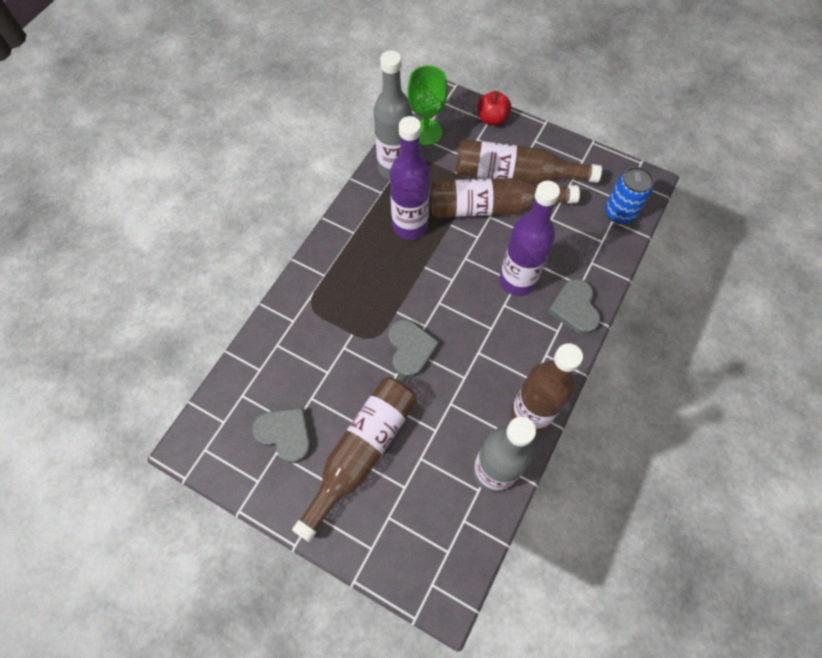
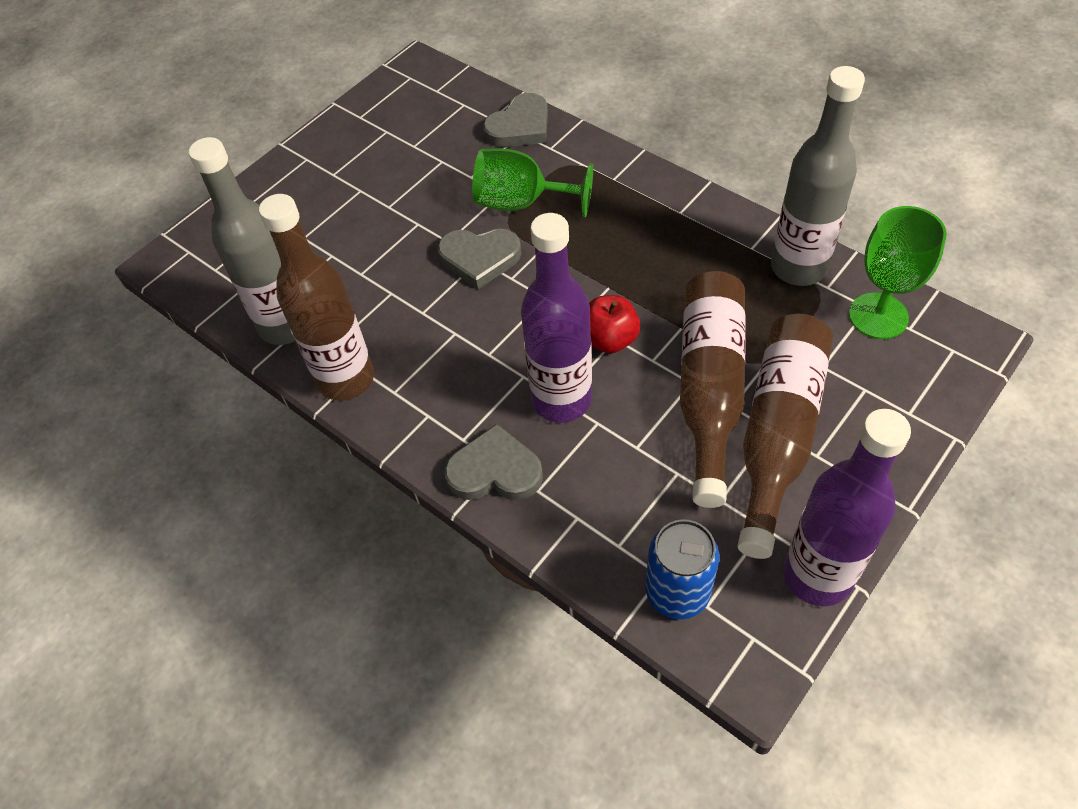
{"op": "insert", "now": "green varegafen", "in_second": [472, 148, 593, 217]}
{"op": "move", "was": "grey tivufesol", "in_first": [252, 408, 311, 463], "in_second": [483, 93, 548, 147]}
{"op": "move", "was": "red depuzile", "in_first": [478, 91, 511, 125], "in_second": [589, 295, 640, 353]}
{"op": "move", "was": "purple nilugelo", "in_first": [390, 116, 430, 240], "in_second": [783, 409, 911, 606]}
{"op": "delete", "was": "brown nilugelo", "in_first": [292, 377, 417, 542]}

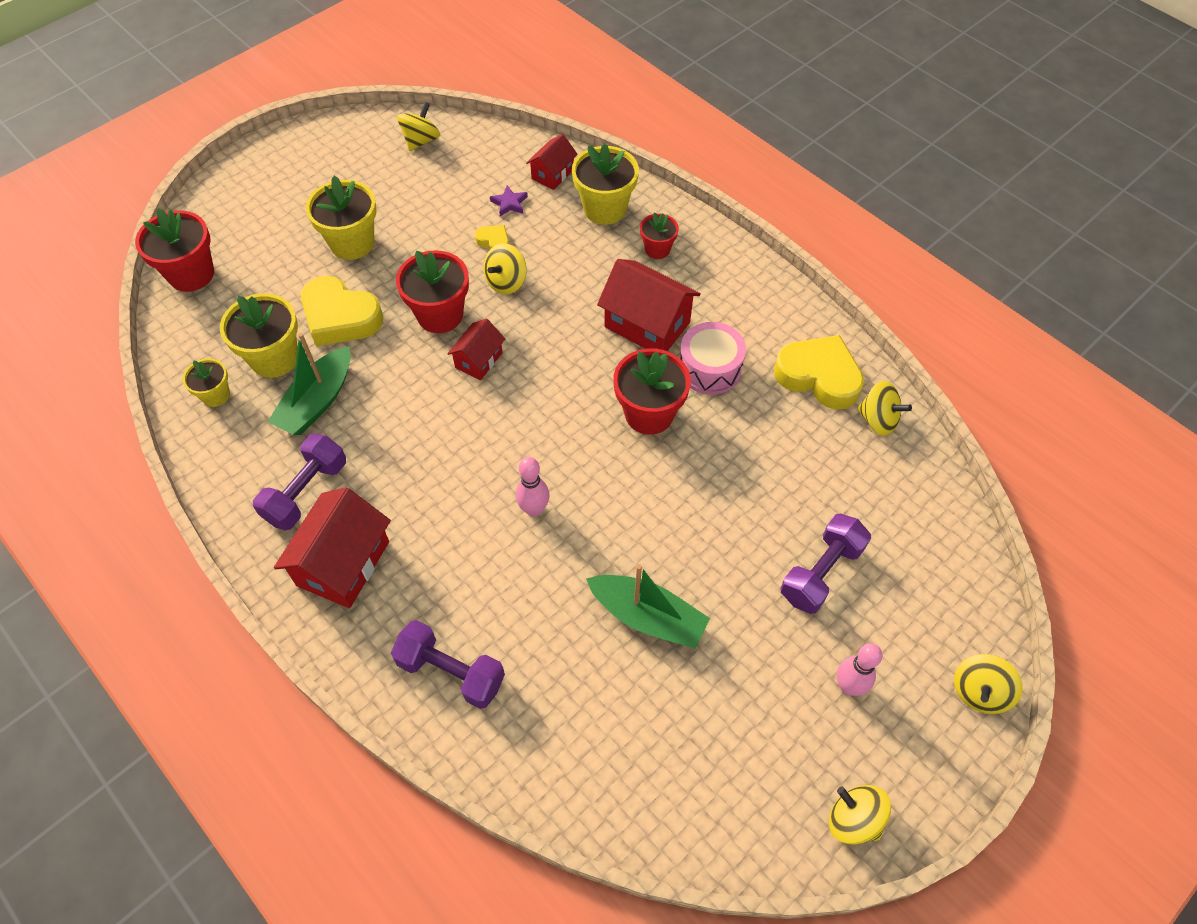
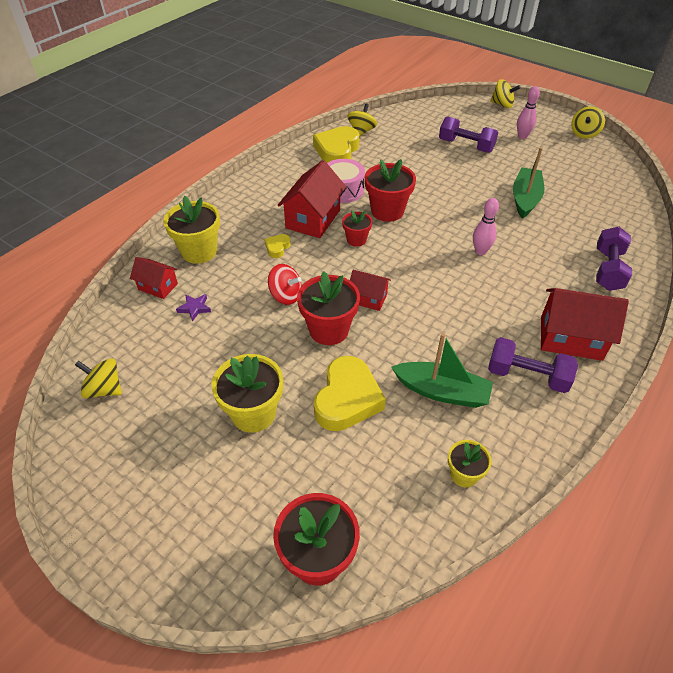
{"op": "move", "was": "yellow tivufesol", "in_first": [475, 225, 509, 249], "in_second": [265, 234, 291, 258]}
{"op": "recolor", "was": "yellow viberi", "now": "red viberi", "in_first": [483, 243, 527, 294], "in_second": [268, 264, 302, 305]}
{"op": "move", "was": "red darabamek", "in_first": [640, 213, 679, 259], "in_second": [342, 210, 372, 247]}
{"op": "delete", "was": "yellow darabamek", "in_first": [220, 293, 298, 378]}

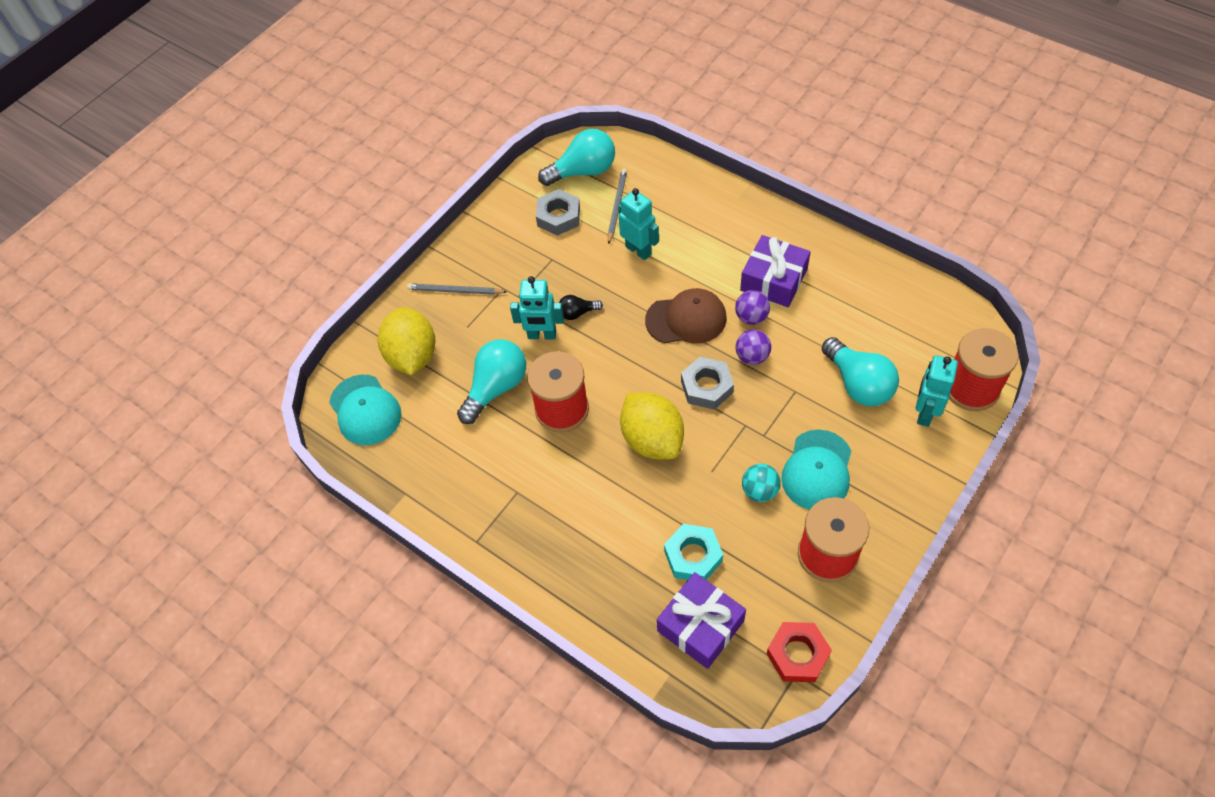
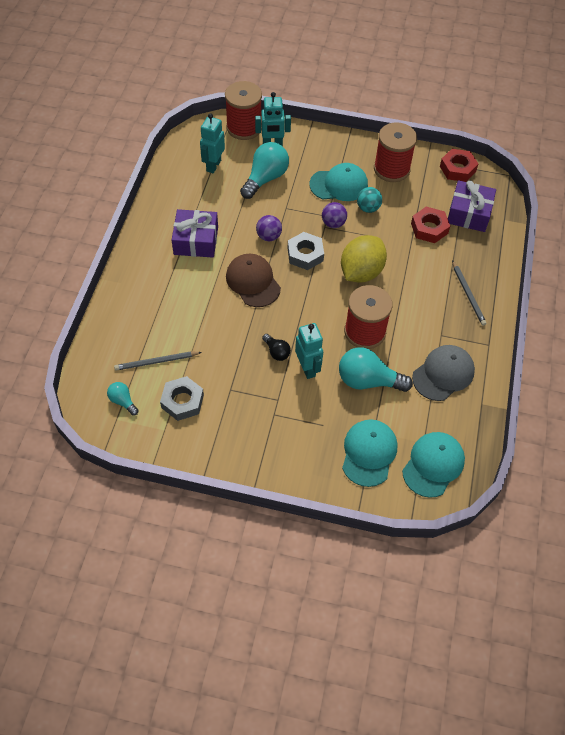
{"op": "resize", "was": "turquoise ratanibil", "in_first": [538, 129, 615, 186], "in_second": [107, 382, 139, 415], "ratio": 0.51}
{"op": "move", "was": "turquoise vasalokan", "in_first": [618, 188, 659, 260], "in_second": [200, 113, 225, 173]}
{"op": "move", "was": "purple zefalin", "in_first": [735, 290, 770, 325], "in_second": [322, 202, 347, 228]}
{"op": "replace", "was": "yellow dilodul", "now": "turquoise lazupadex", "in_first": [378, 307, 435, 375], "in_second": [342, 419, 397, 487]}
{"op": "recolor", "was": "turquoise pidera", "now": "red pidera", "in_first": [664, 524, 723, 580], "in_second": [411, 207, 450, 243]}
{"op": "insert", "now": "grey lazupadex", "in_second": [412, 345, 475, 401]}
{"op": "move", "was": "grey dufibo", "in_first": [407, 283, 507, 295], "in_second": [452, 260, 487, 326]}

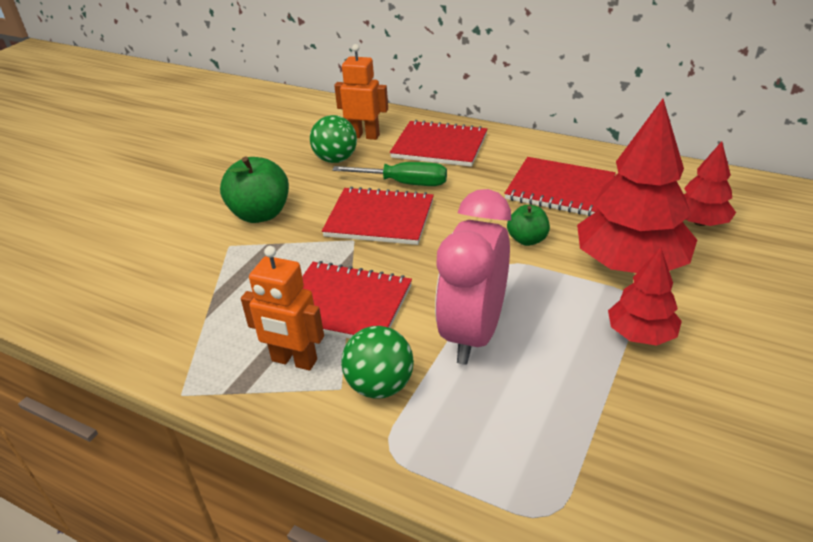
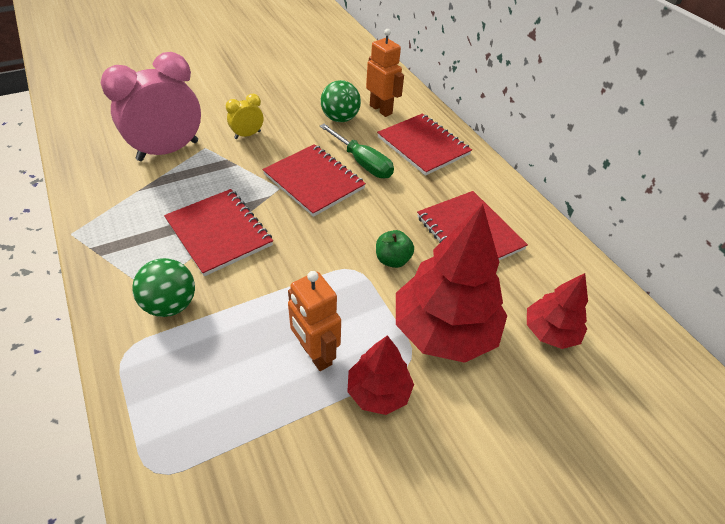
{"op": "move", "was": "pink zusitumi", "in_first": [435, 189, 511, 365], "in_second": [101, 52, 201, 161]}
{"op": "replace", "was": "green depuzile", "now": "yellow zusitumi", "in_first": [220, 157, 289, 223], "in_second": [226, 94, 263, 139]}
{"op": "move", "was": "orange vasalokan", "in_first": [241, 246, 324, 371], "in_second": [288, 271, 341, 371]}

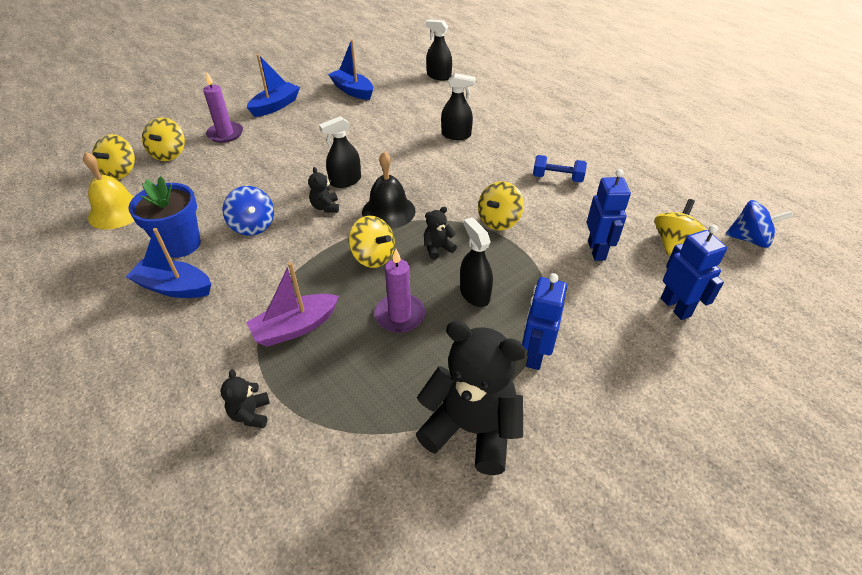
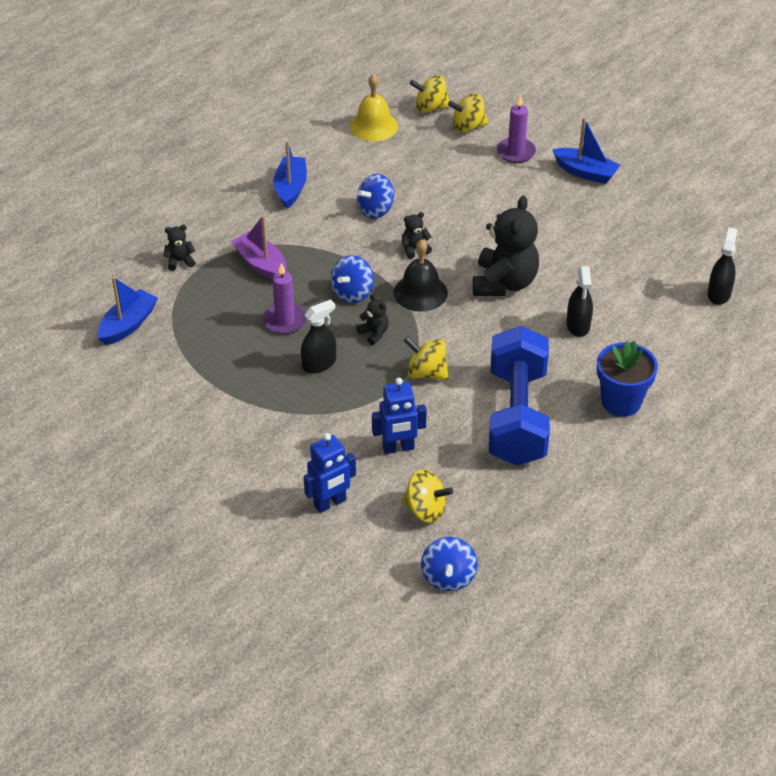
{"op": "move", "was": "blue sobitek", "in_first": [328, 39, 373, 100], "in_second": [98, 276, 158, 345]}
{"op": "recolor", "was": "yellow viberi", "now": "blue viberi", "in_first": [349, 216, 395, 268], "in_second": [330, 255, 374, 303]}
{"op": "move", "was": "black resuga", "in_first": [416, 320, 526, 475], "in_second": [473, 196, 539, 296]}
{"op": "resize", "was": "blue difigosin", "in_first": [533, 155, 587, 183], "in_second": [489, 326, 550, 466], "ratio": 2.39}
{"op": "move", "was": "blue darabamek", "in_first": [128, 176, 201, 258], "in_second": [597, 341, 658, 417]}
{"op": "delete", "was": "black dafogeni", "in_first": [319, 116, 361, 188]}
{"op": "delete", "was": "blue vasalokan", "in_first": [522, 273, 567, 370]}

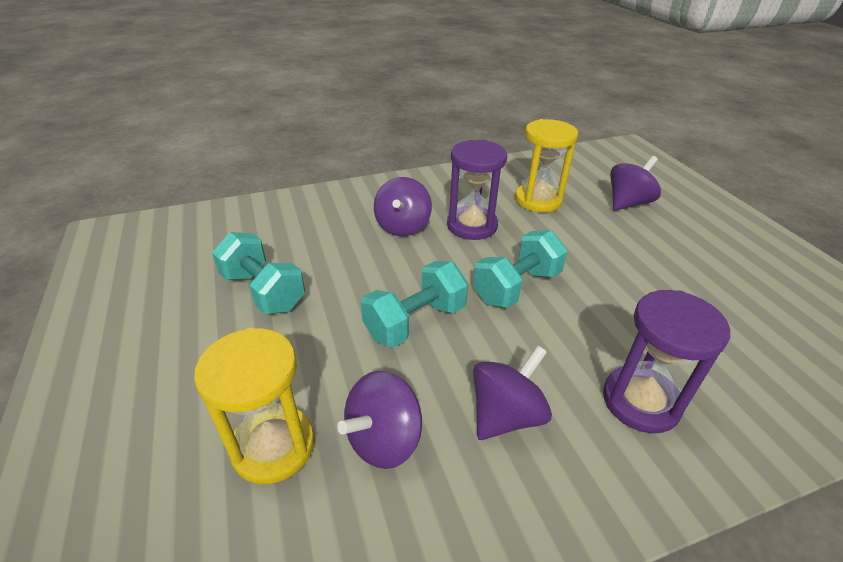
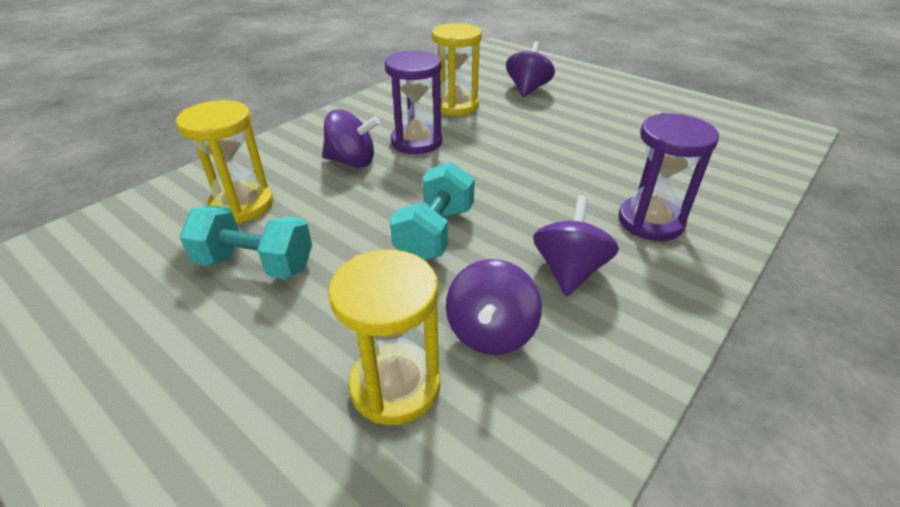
{"op": "insert", "now": "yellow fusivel", "in_second": [176, 100, 273, 223]}
{"op": "rotate", "was": "purple viberi", "in_first": [374, 177, 432, 236], "in_second": [322, 109, 380, 168], "clockwise": -60}
{"op": "delete", "was": "turquoise difigosin", "in_first": [473, 230, 568, 308]}

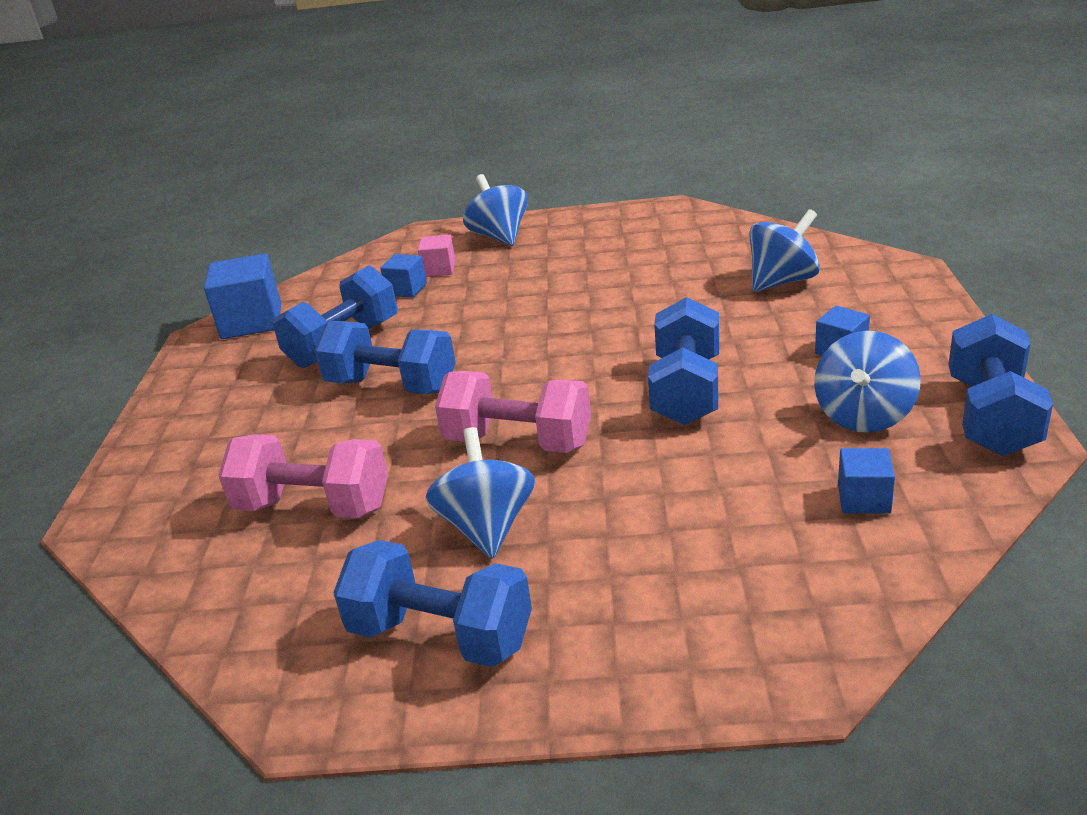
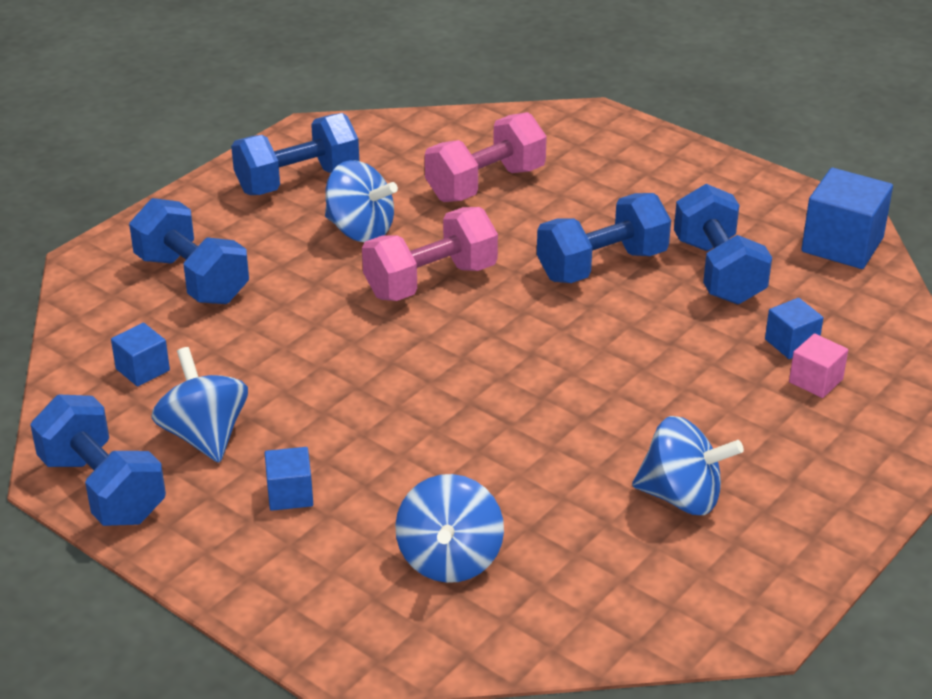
{"op": "move", "was": "blue difigosin", "in_first": [648, 297, 719, 425], "in_second": [129, 198, 249, 304]}
{"op": "move", "was": "blue viberi", "in_first": [463, 174, 528, 246], "in_second": [632, 416, 744, 515]}

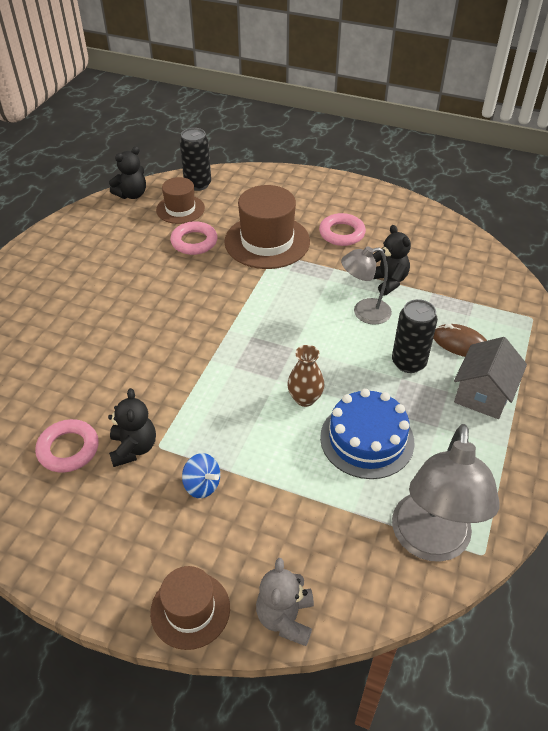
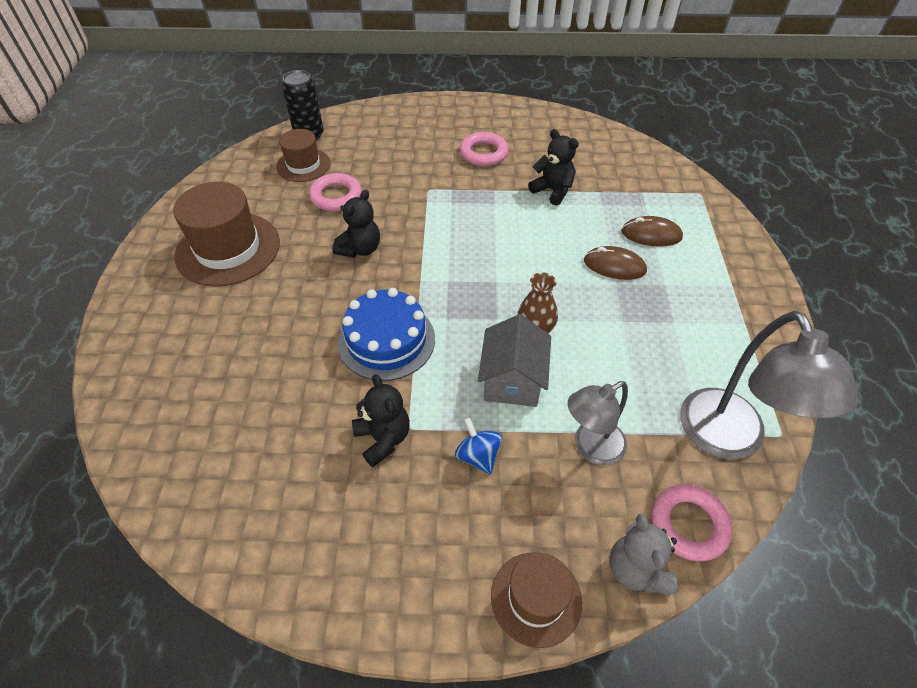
{"op": "move", "was": "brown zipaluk", "in_first": [224, 185, 310, 269], "in_second": [173, 182, 280, 287]}
{"op": "move", "was": "black resuga", "in_first": [109, 147, 146, 199], "in_second": [332, 189, 380, 258]}
{"op": "move", "was": "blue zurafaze", "in_first": [320, 389, 414, 479], "in_second": [338, 288, 435, 381]}
{"op": "rotate", "was": "blue viberi", "in_first": [182, 453, 220, 498], "in_second": [455, 417, 502, 475], "clockwise": -135}
{"op": "move", "was": "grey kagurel", "in_first": [454, 337, 527, 419], "in_second": [478, 314, 551, 407]}
{"op": "move", "was": "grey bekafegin", "in_first": [341, 246, 392, 325], "in_second": [568, 381, 628, 465]}
{"op": "replace", "was": "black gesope", "now": "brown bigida", "in_first": [392, 299, 438, 373], "in_second": [584, 246, 647, 280]}
{"op": "move", "was": "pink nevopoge", "in_first": [35, 419, 99, 473], "in_second": [652, 484, 733, 561]}

